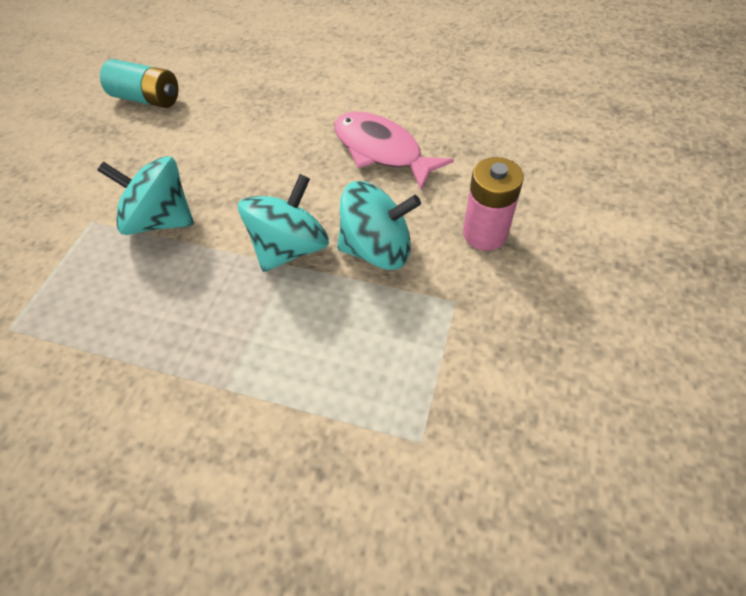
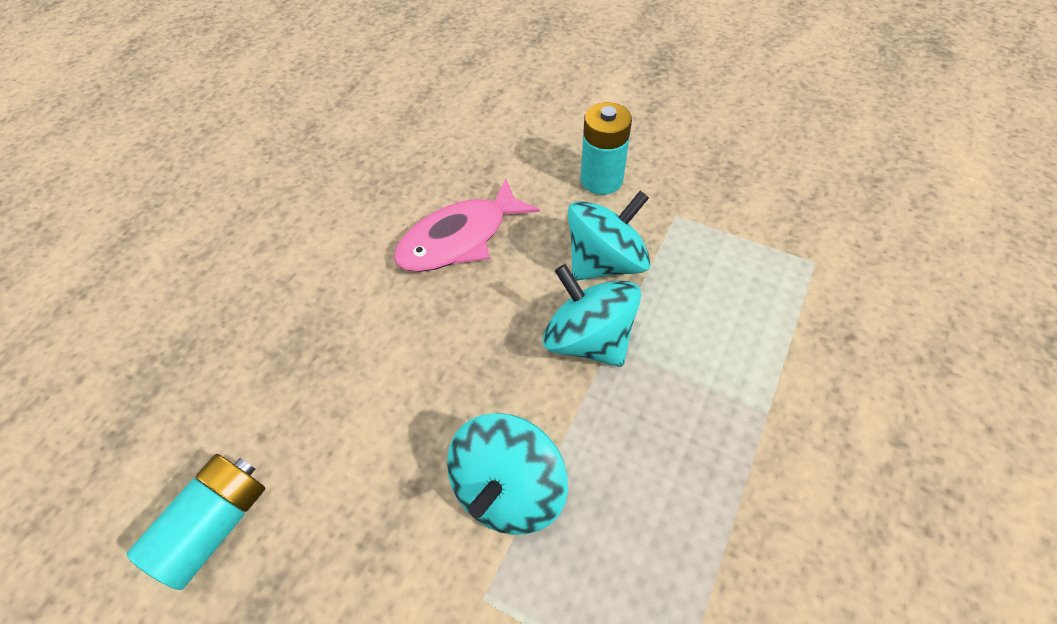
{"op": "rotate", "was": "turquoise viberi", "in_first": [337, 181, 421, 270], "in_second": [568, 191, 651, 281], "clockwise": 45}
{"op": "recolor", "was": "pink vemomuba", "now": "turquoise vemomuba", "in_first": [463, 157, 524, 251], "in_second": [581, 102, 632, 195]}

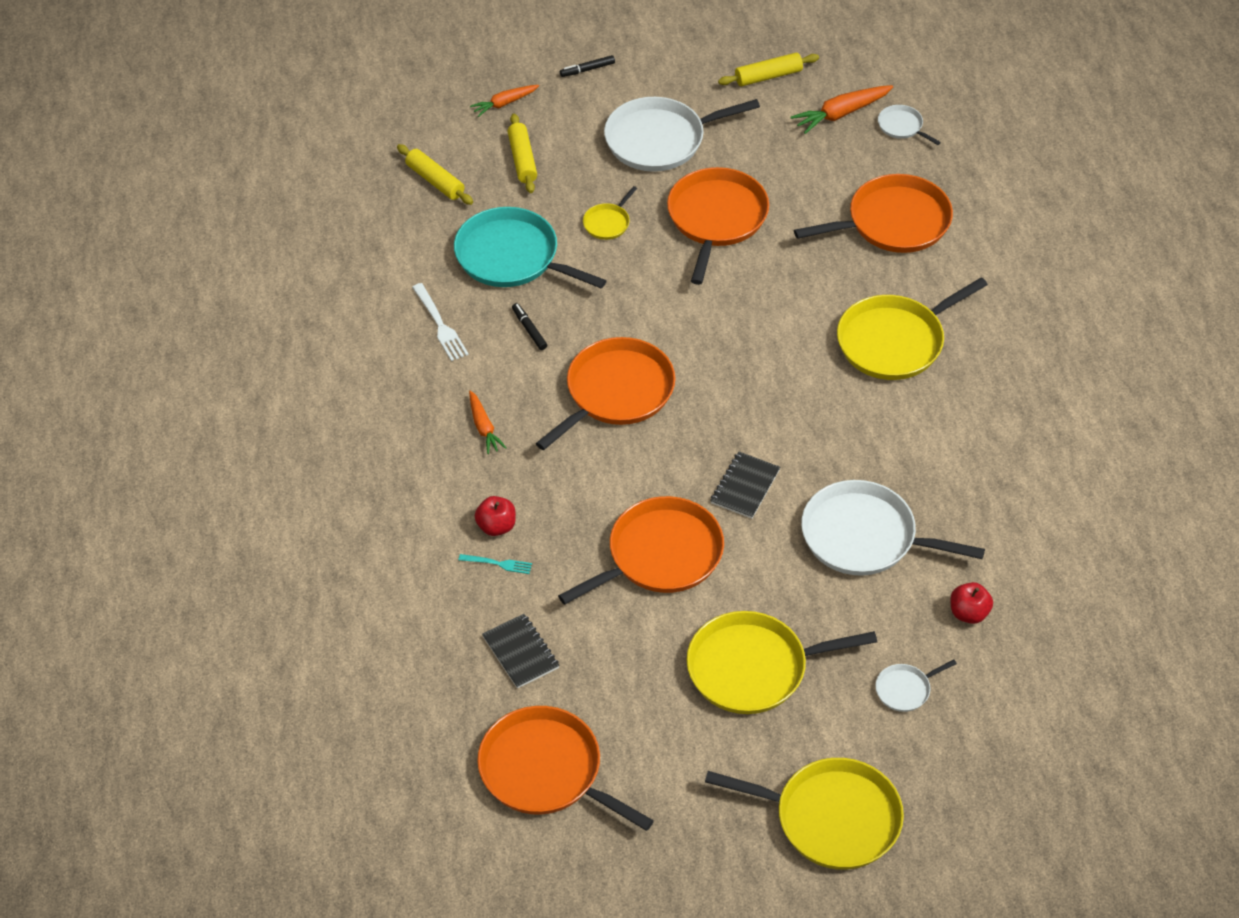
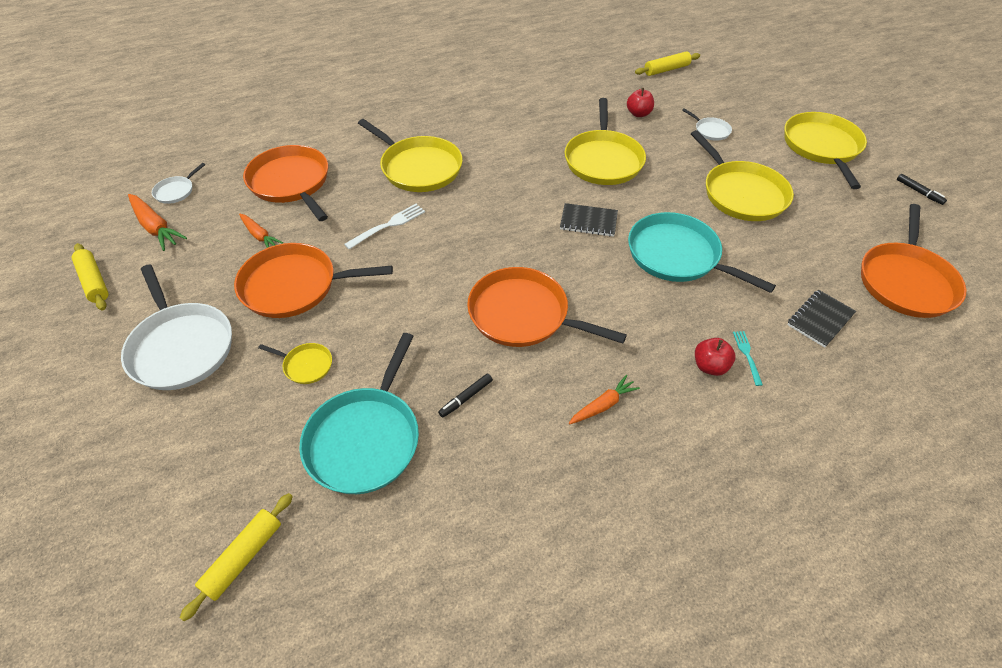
{"op": "move", "was": "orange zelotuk", "in_first": [470, 85, 539, 117], "in_second": [239, 214, 283, 248]}
{"op": "move", "was": "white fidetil", "in_first": [412, 283, 469, 361], "in_second": [344, 204, 425, 249]}
{"op": "recolor", "was": "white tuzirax", "now": "yellow tuzirax", "in_first": [801, 480, 985, 576], "in_second": [565, 98, 646, 185]}
{"op": "recolor", "was": "orange tuzirax", "now": "turquoise tuzirax", "in_first": [558, 496, 724, 605], "in_second": [628, 212, 776, 293]}
{"op": "move", "was": "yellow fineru", "in_first": [507, 114, 537, 193], "in_second": [635, 52, 700, 76]}
{"op": "move", "was": "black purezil", "in_first": [560, 55, 615, 77], "in_second": [897, 174, 947, 205]}

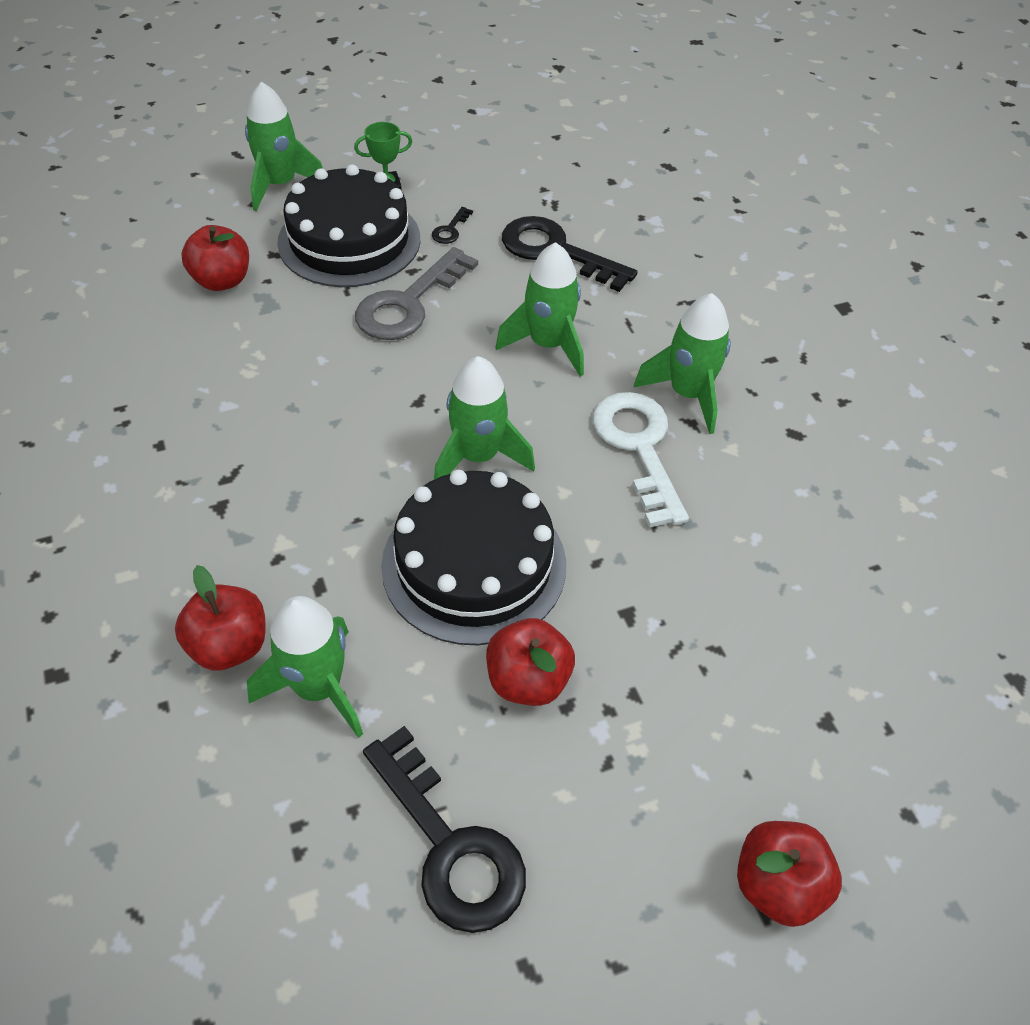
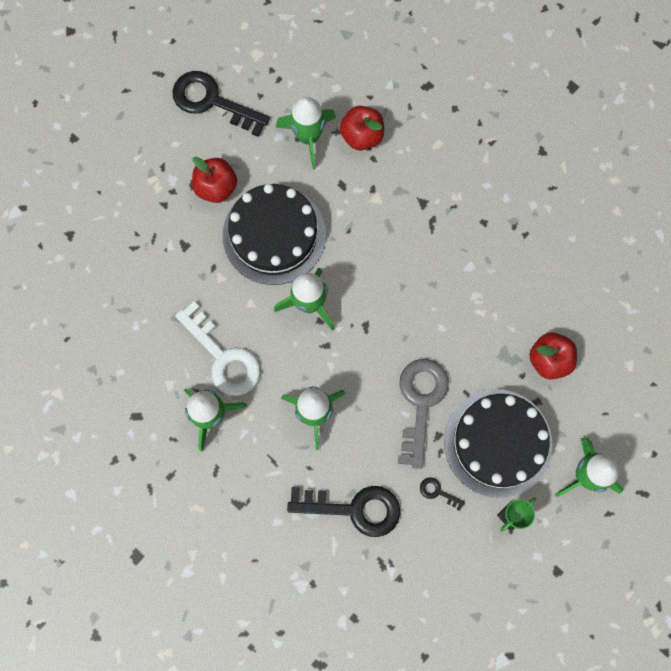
{"op": "rotate", "was": "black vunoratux", "in_first": [432, 207, 473, 244], "in_second": [420, 477, 465, 511], "clockwise": -60}
{"op": "delete", "was": "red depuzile", "in_first": [737, 821, 842, 927]}

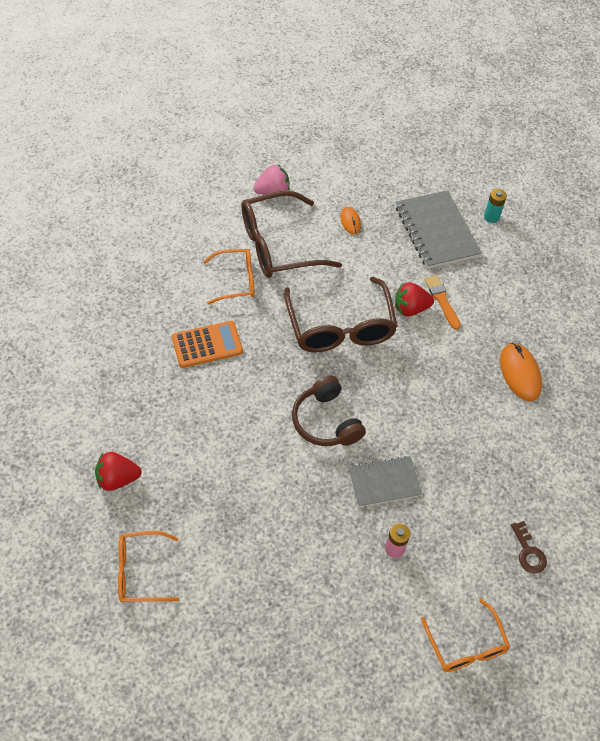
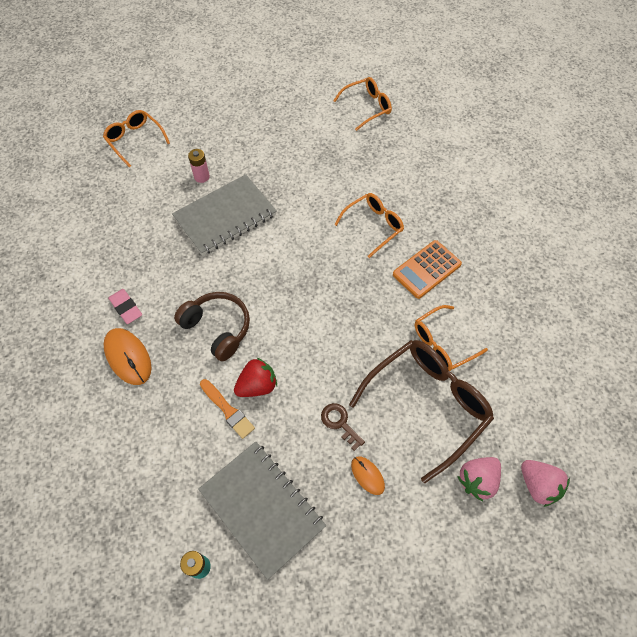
{"op": "insert", "now": "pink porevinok", "in_second": [108, 289, 142, 324]}
{"op": "resize", "was": "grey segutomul", "in_first": [348, 456, 422, 507], "in_second": [172, 174, 277, 256], "ratio": 1.59}
{"op": "move", "was": "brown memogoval", "in_first": [292, 376, 366, 446], "in_second": [174, 292, 250, 361]}
{"op": "move", "was": "brown vunoratux", "in_first": [511, 521, 547, 573], "in_second": [321, 403, 365, 451]}
{"op": "insert", "now": "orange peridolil", "in_second": [334, 193, 404, 258]}
{"op": "insert", "now": "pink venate", "in_second": [521, 460, 570, 507]}
{"op": "delete", "was": "red venate", "in_first": [95, 452, 142, 491]}
{"op": "delete", "was": "brown peridolil", "in_first": [284, 277, 398, 353]}

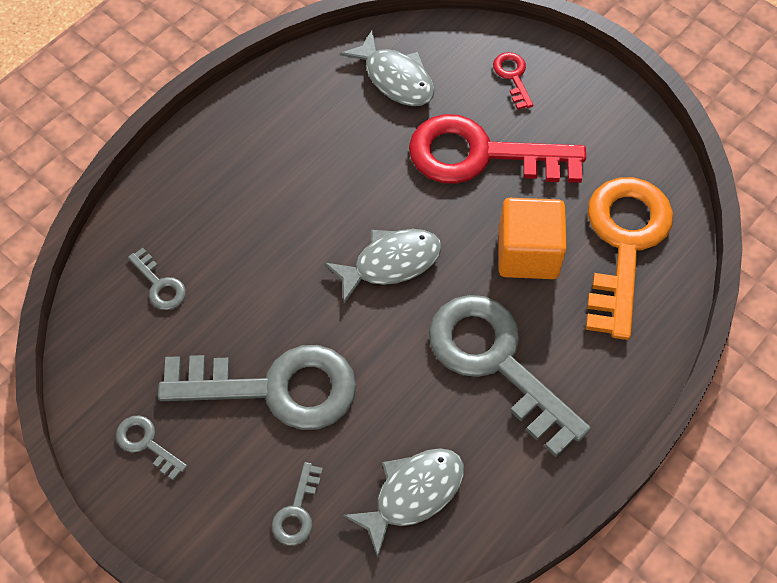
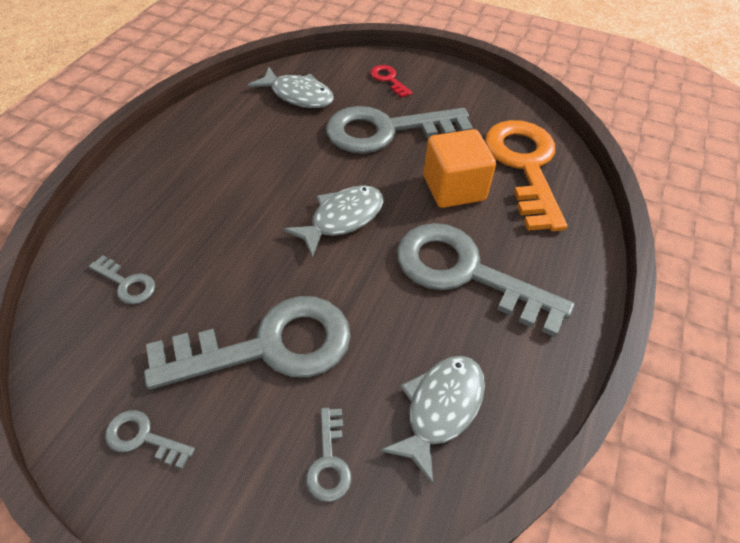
{"op": "recolor", "was": "red vunoratux", "now": "grey vunoratux", "in_first": [409, 114, 586, 184], "in_second": [326, 106, 473, 154]}

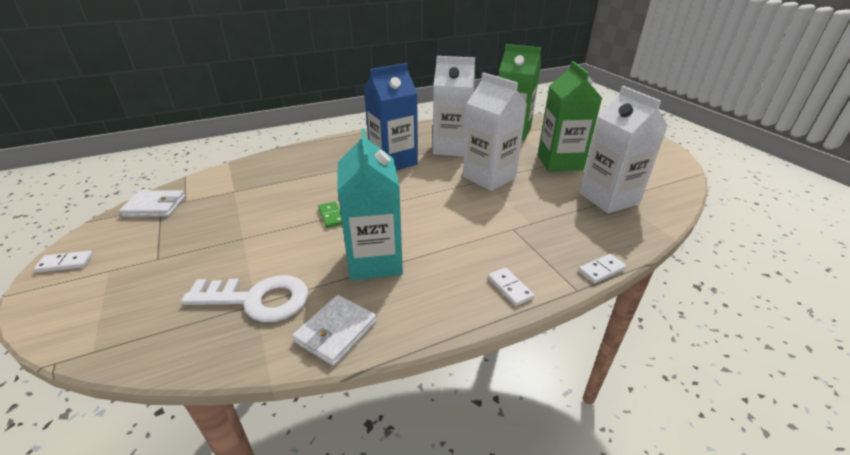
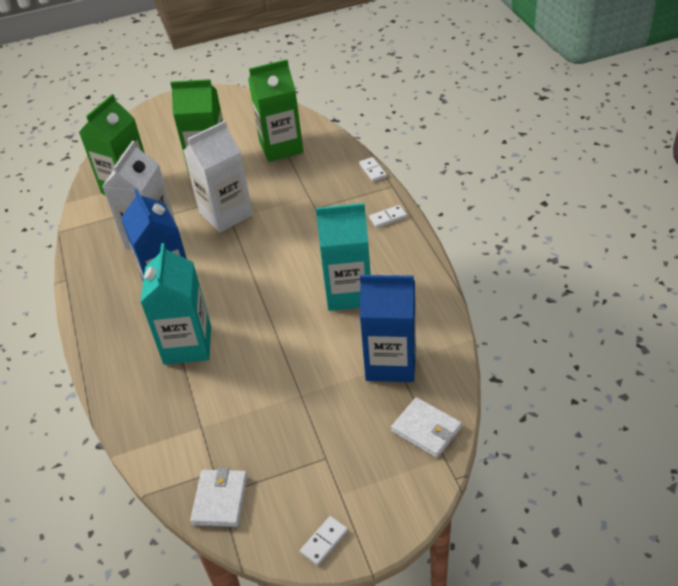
{"op": "insert", "now": "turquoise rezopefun", "in_second": [140, 243, 211, 365]}
{"op": "recolor", "was": "white rezopefun", "now": "green rezopefun", "in_first": [579, 86, 668, 213], "in_second": [248, 59, 304, 162]}
{"op": "rotate", "was": "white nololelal", "in_first": [34, 250, 93, 273], "in_second": [300, 516, 348, 566], "clockwise": 45}
{"op": "replace", "was": "white vunoratux", "now": "blue rezopefun", "in_first": [181, 275, 308, 322], "in_second": [360, 275, 416, 382]}
{"op": "move", "was": "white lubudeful", "in_first": [292, 295, 377, 366], "in_second": [391, 397, 462, 458]}
{"op": "delete", "was": "green nololelal", "in_first": [318, 202, 342, 228]}

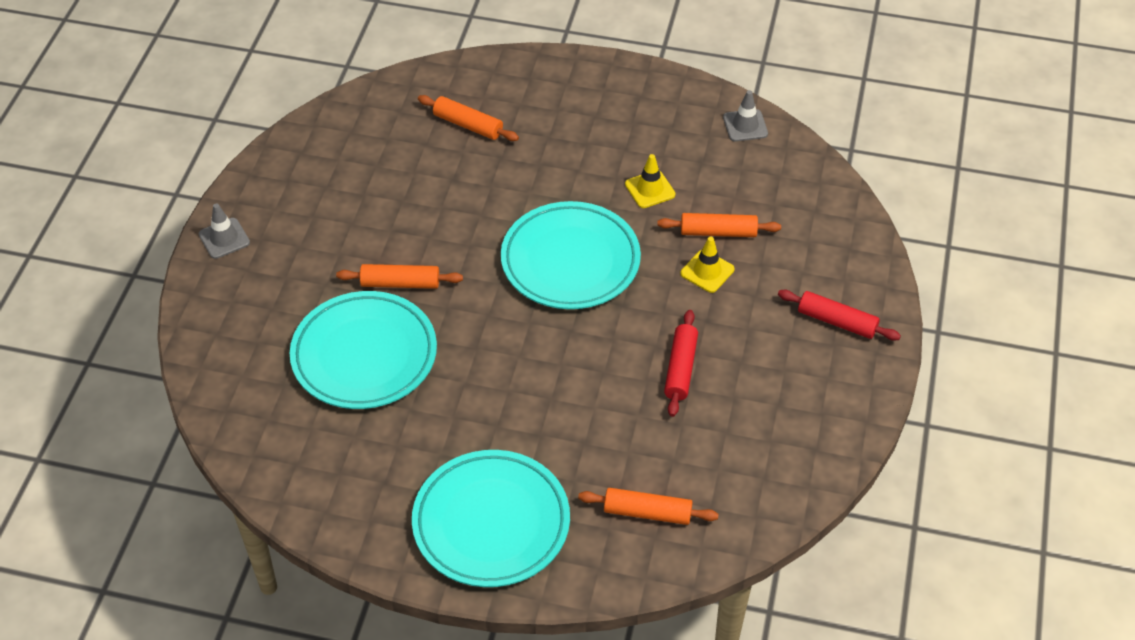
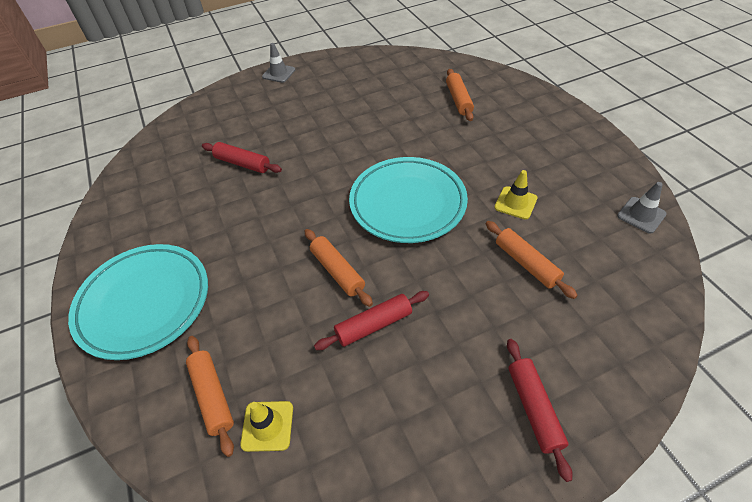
{"op": "replace", "was": "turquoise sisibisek", "now": "red fineru", "in_first": [290, 291, 437, 409], "in_second": [202, 142, 282, 173]}
{"op": "move", "was": "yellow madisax", "in_first": [680, 237, 735, 293], "in_second": [240, 401, 293, 452]}
{"op": "move", "was": "orange fineru", "in_first": [336, 264, 463, 289], "in_second": [304, 229, 373, 307]}

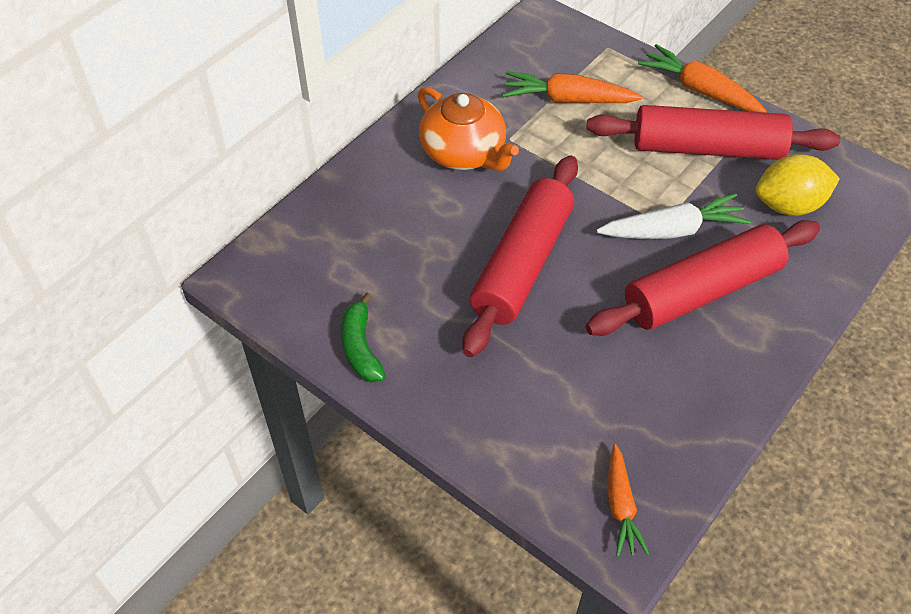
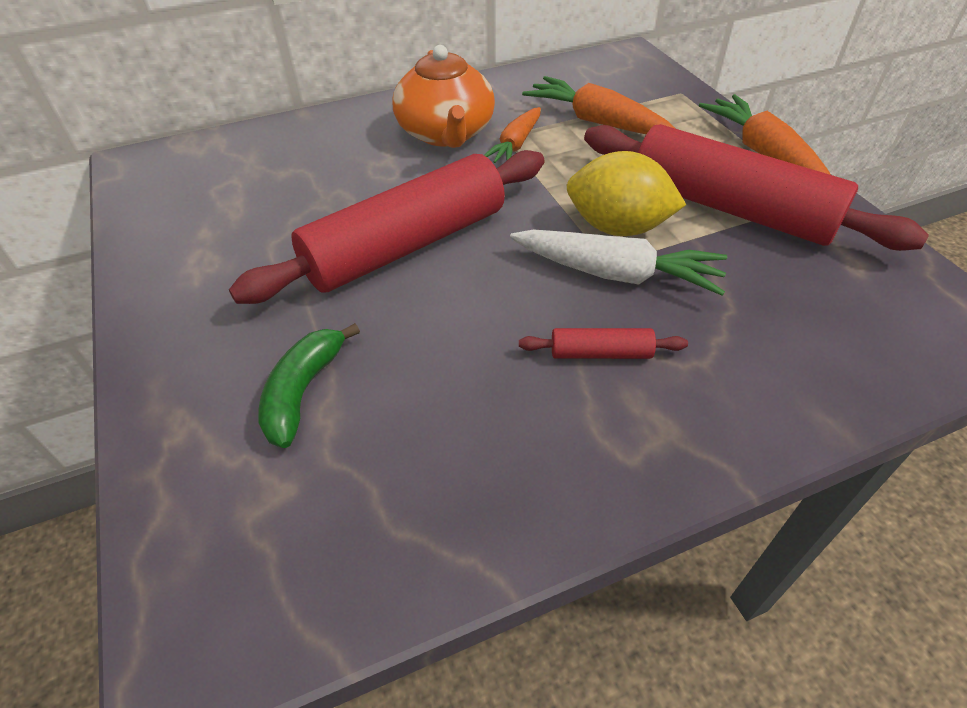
{"op": "move", "was": "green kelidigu", "in_first": [341, 293, 386, 382], "in_second": [258, 323, 360, 448]}
{"op": "move", "was": "orange zelotuk", "in_first": [608, 444, 649, 557], "in_second": [484, 107, 541, 163]}
{"op": "resize", "was": "red fineru", "in_first": [586, 220, 820, 336], "in_second": [519, 328, 688, 359], "ratio": 0.4}
{"op": "move", "was": "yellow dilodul", "in_first": [756, 154, 840, 216], "in_second": [567, 151, 686, 236]}

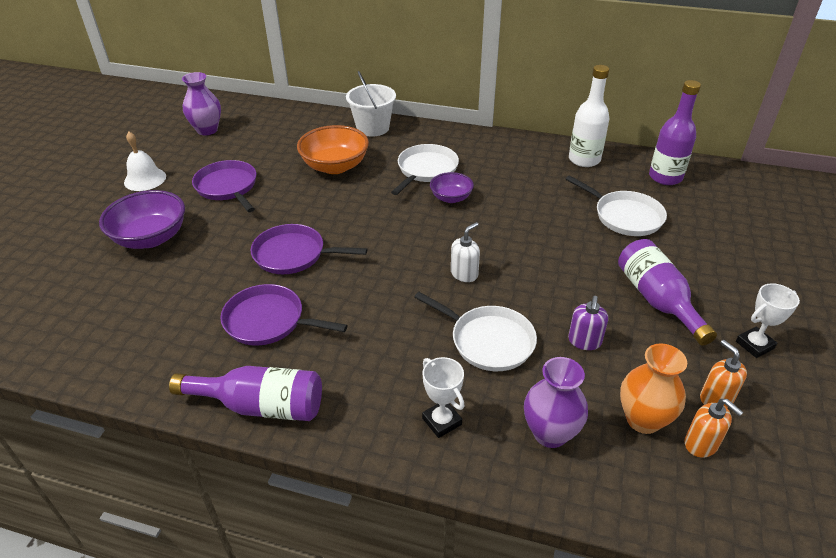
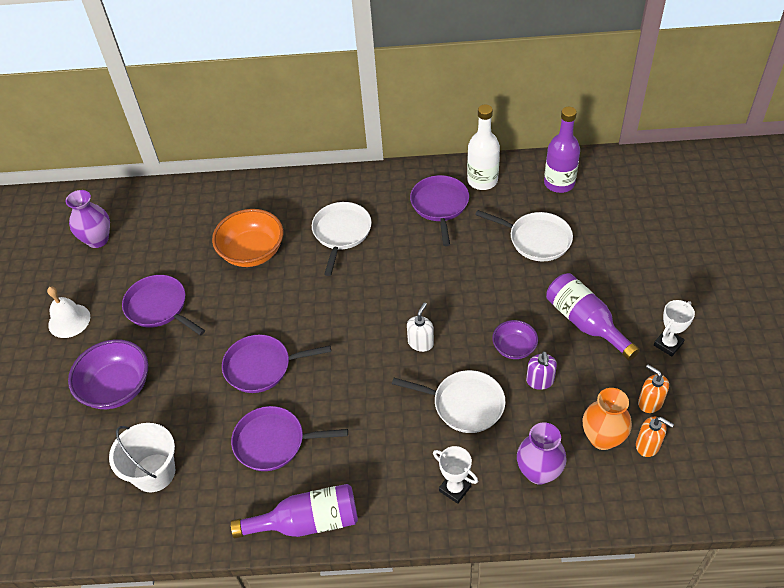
{"op": "move", "was": "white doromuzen", "in_first": [346, 71, 396, 137], "in_second": [109, 423, 175, 492]}
{"op": "insert", "now": "purple tuzirax", "in_second": [410, 175, 469, 246]}
{"op": "move", "was": "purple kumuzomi", "in_first": [430, 172, 474, 203], "in_second": [492, 320, 538, 359]}

